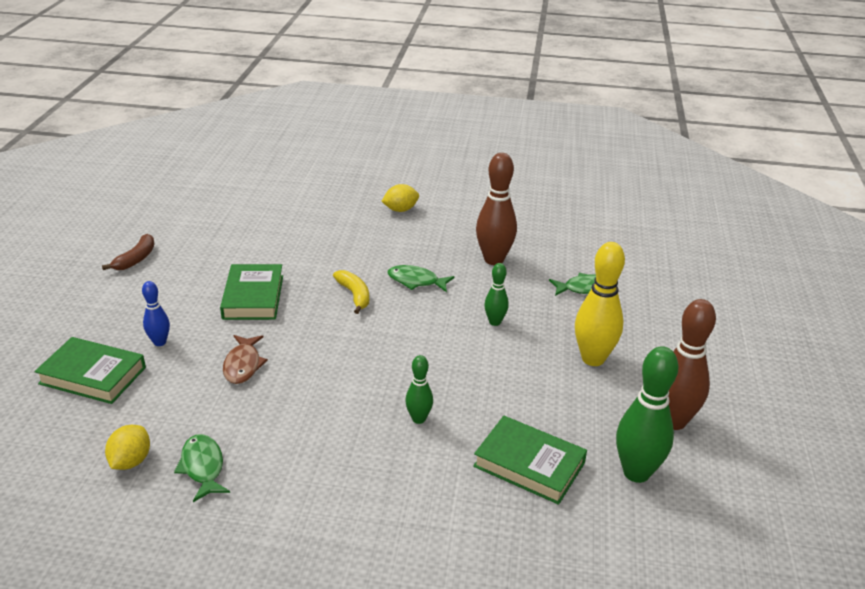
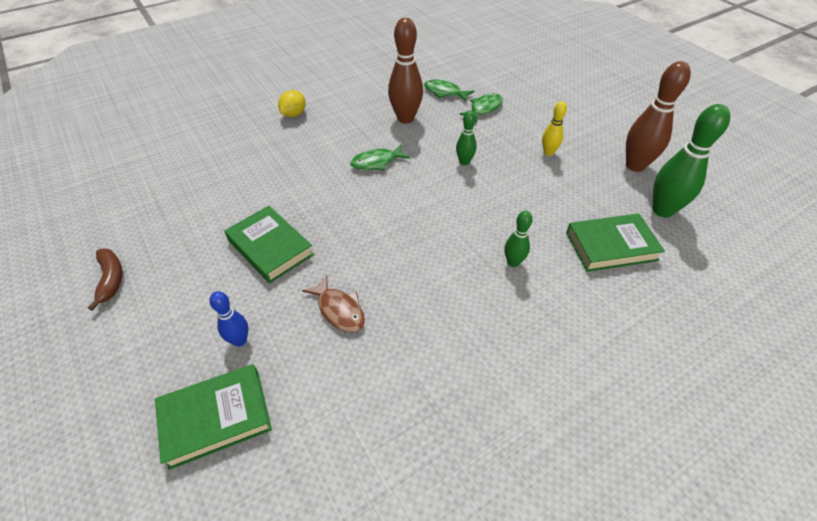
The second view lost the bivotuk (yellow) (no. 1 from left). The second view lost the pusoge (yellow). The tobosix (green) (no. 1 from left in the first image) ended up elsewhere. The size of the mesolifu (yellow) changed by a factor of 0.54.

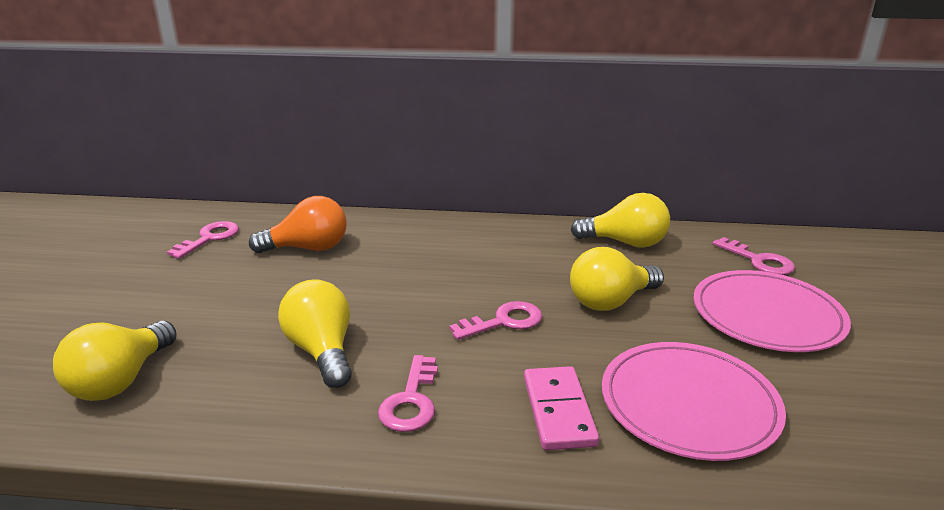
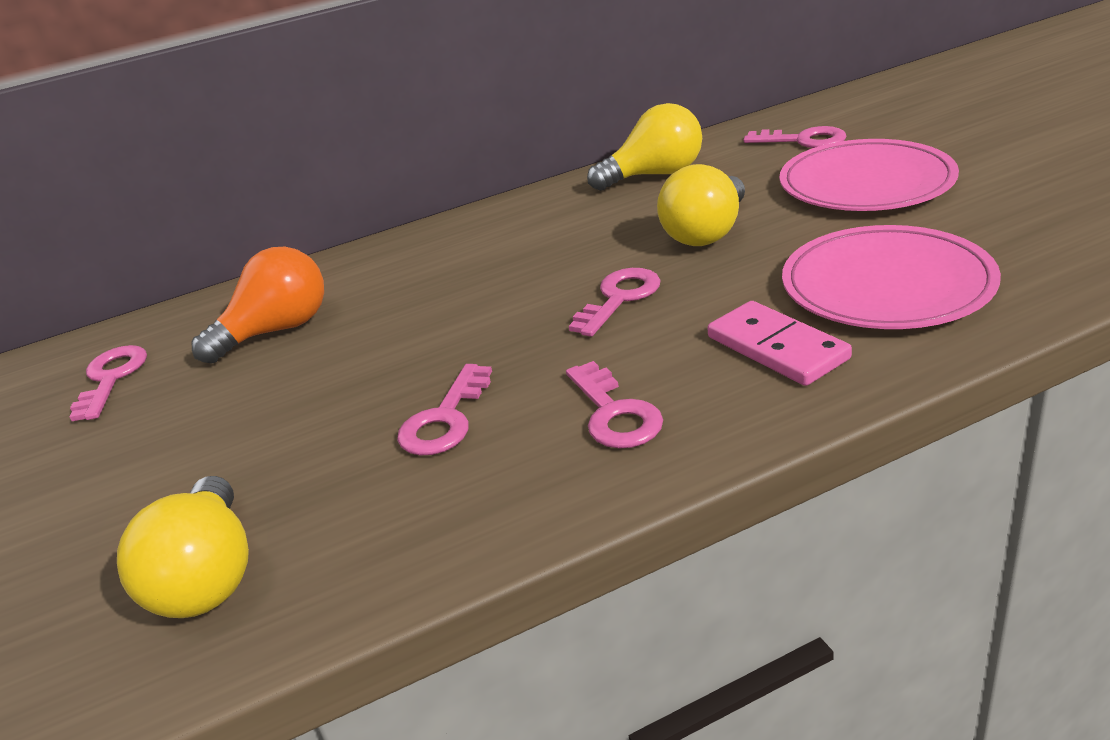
Where the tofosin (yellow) (no. 2 from left) stood, the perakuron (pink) (no. 2 from left) came to stand.

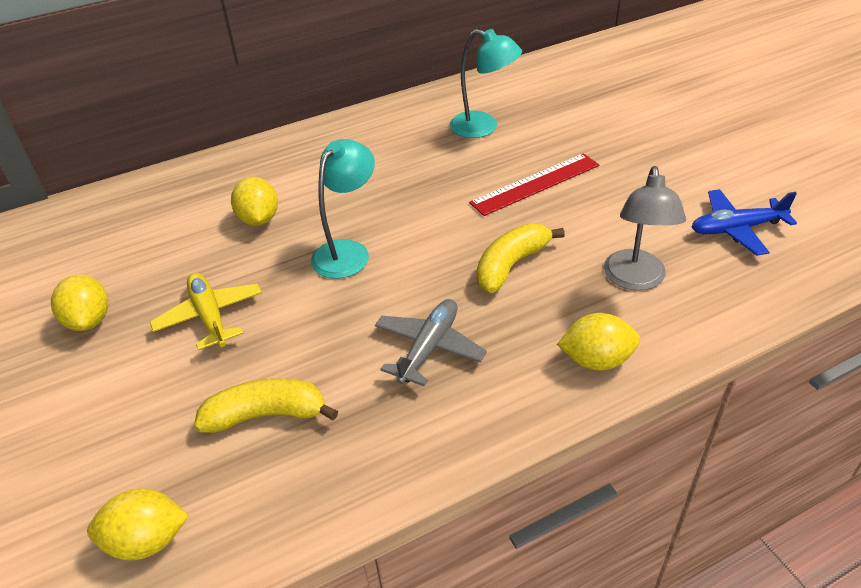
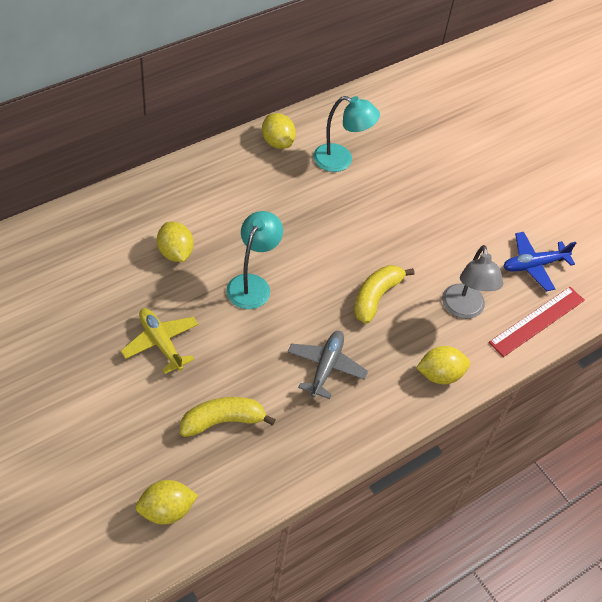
The bivotuk (yellow) (no. 1 from left in the first image) ended up elsewhere. The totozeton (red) ended up elsewhere.

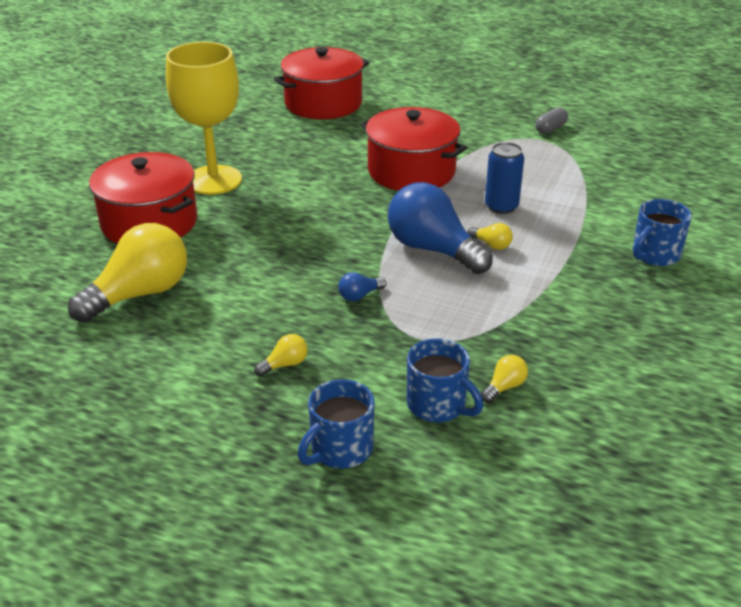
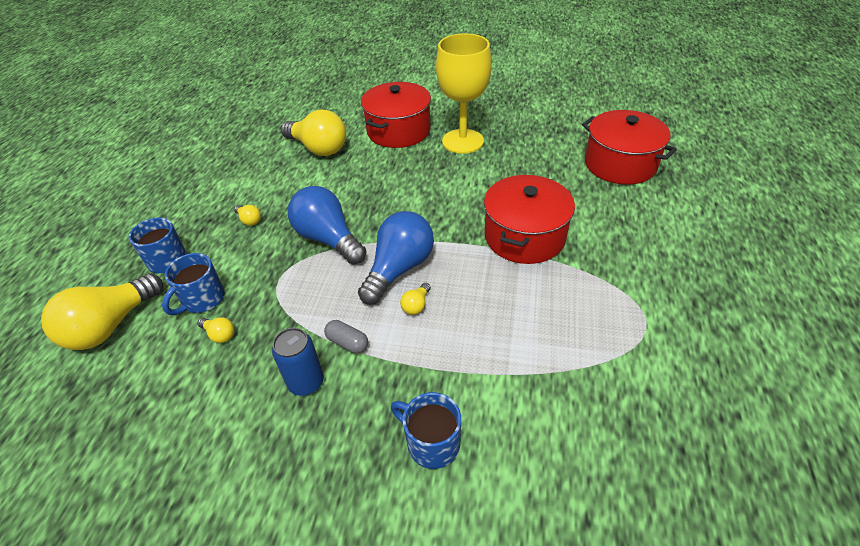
The second view gained the tofosin (yellow) (no. 1 from left). The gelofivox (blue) ended up elsewhere. The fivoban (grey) ended up elsewhere. The size of the tofosin (blue) (no. 1 from left) changed by a factor of 2.44.

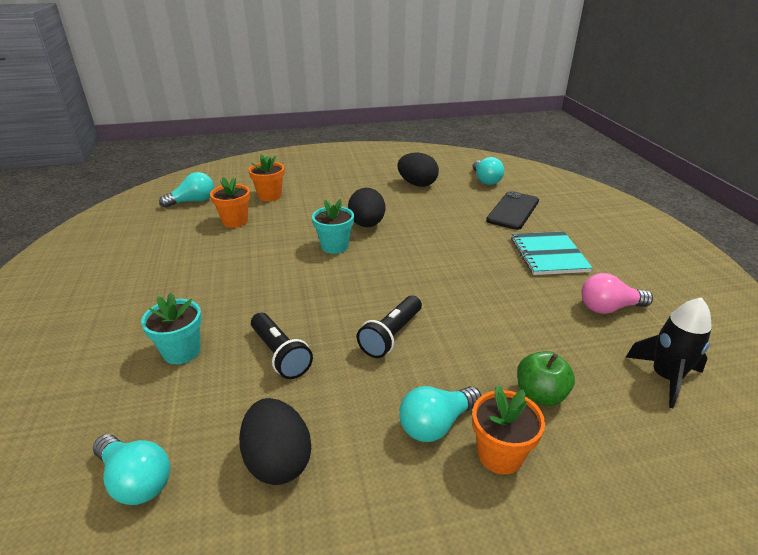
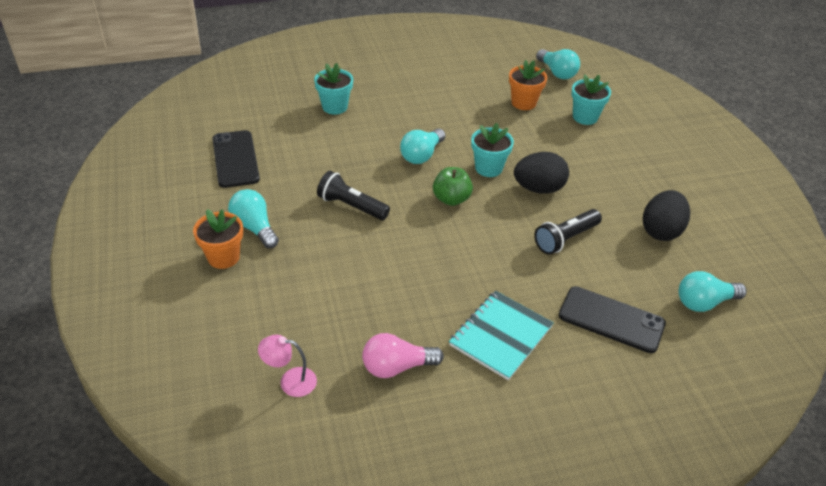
The tofosin (turquoise) (no. 1 from left in the first image) ended up elsewhere. The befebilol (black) (no. 1 from left in the first image) ended up elsewhere. The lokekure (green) ended up elsewhere. Where the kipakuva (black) (no. 1 from left) stood, the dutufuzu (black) (no. 1 from left) came to stand. Where the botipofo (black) stood, the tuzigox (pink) came to stand. What was the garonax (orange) (no. 2 from left) turned into the garonax (turquoise) (no. 3 from left). The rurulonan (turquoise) ended up facing another way, 45 degrees counterclockwise from before. The tofosin (pink) ended up facing another way, 90 degrees counterclockwise from before.

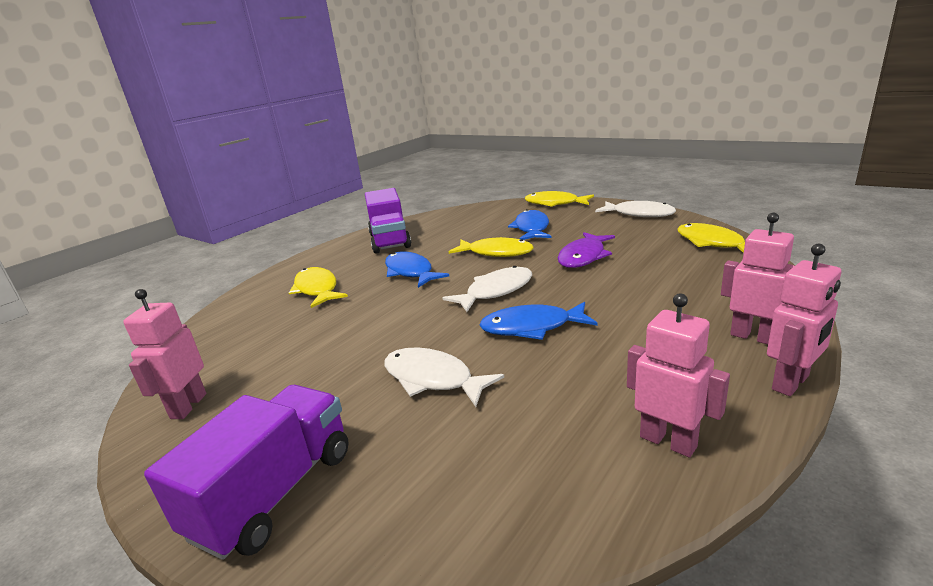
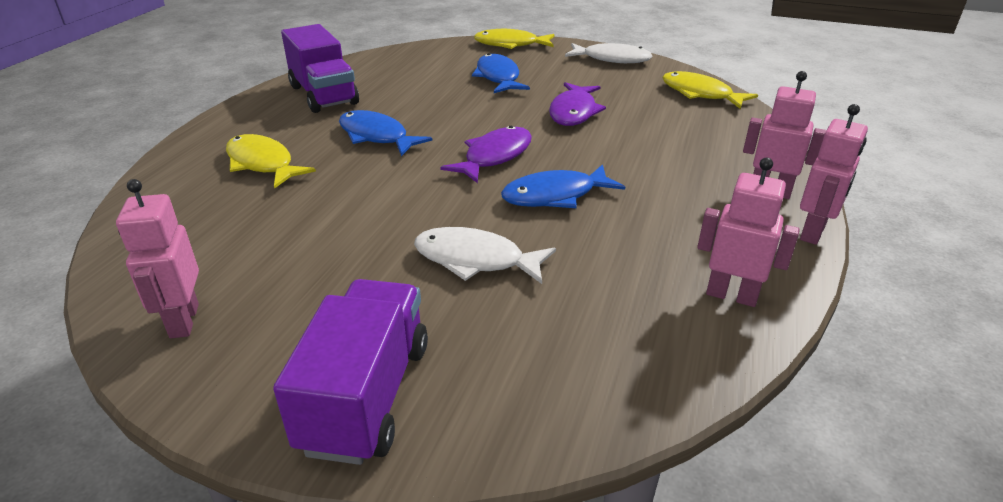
The second view lost the tobosix (yellow) (no. 2 from left). What was the tobosix (white) (no. 2 from left) turned into the tobosix (purple) (no. 1 from left).

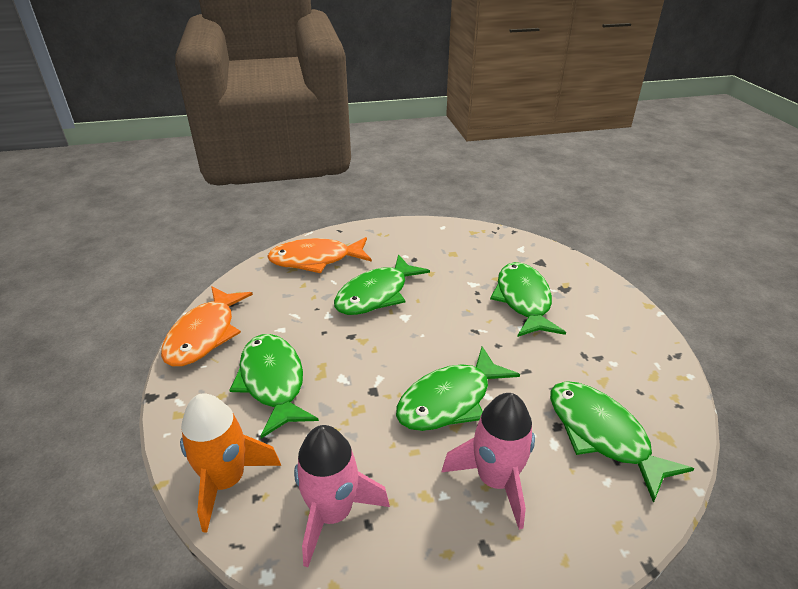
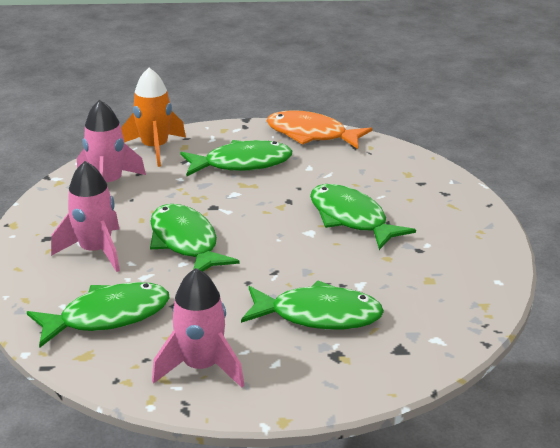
The second view lost the tobosix (orange) (no. 2 from left). The second view gained the botipofo (pink) (no. 3 from left).

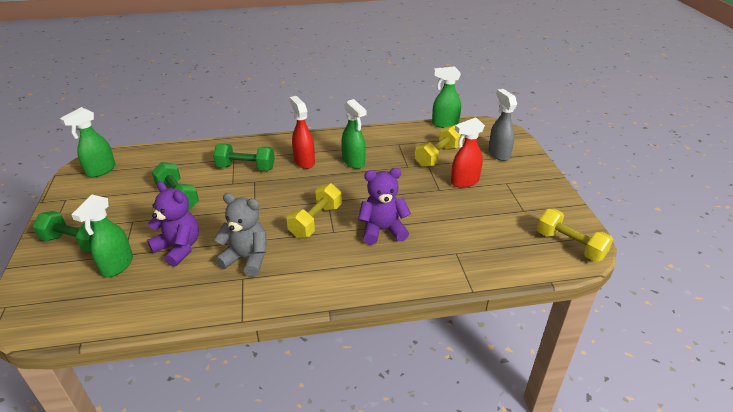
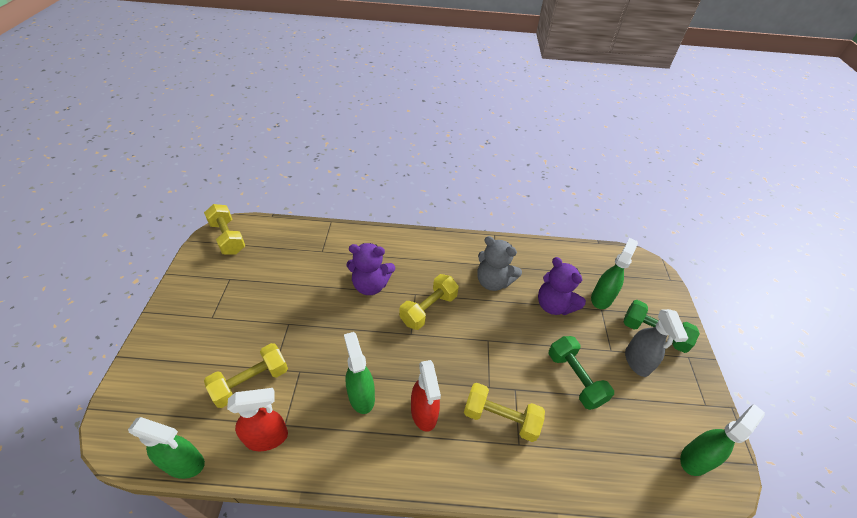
The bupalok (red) (no. 2 from left in the first image) ended up elsewhere. The bupalok (grey) ended up elsewhere. What was the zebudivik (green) (no. 3 from left) turned into the zebudivik (yellow) (no. 4 from left).

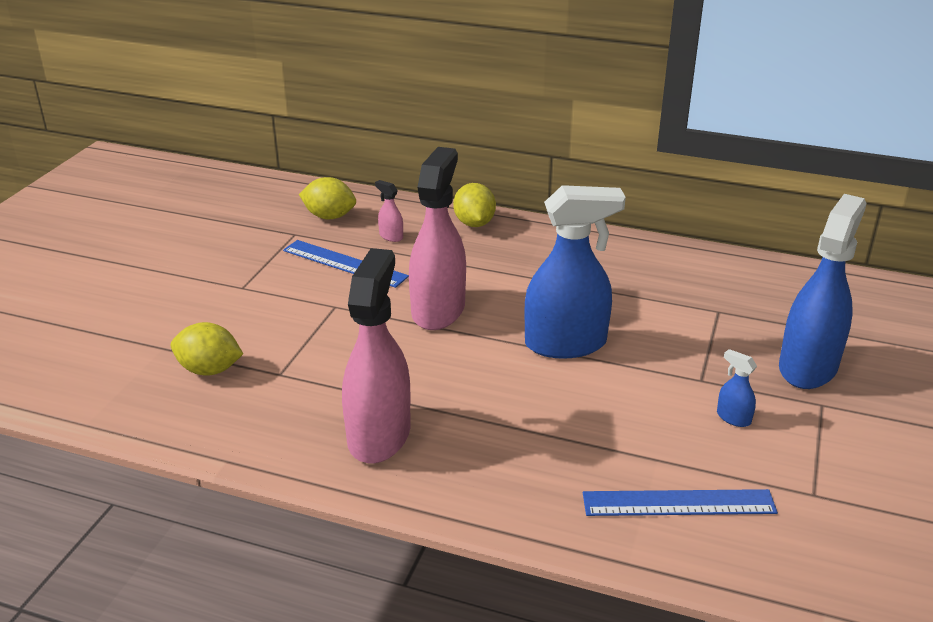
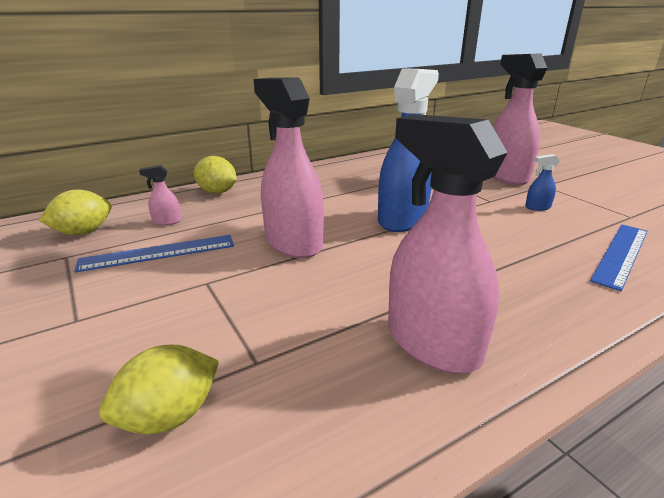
What was the bupalok (blue) (no. 3 from left) turned into the bupalok (pink) (no. 4 from left).

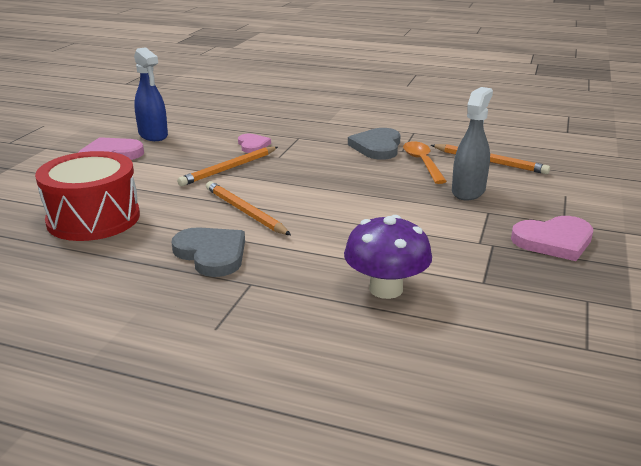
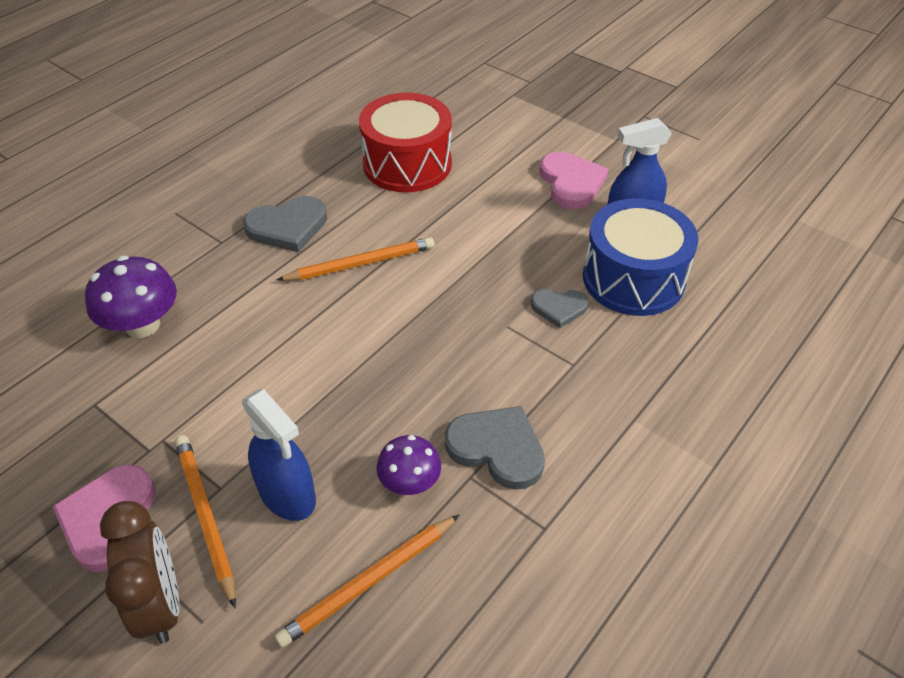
The second view gained the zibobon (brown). The second view gained the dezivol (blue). The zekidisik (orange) (no. 1 from left) ended up elsewhere. Where the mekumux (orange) stood, the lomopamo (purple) (no. 2 from left) came to stand. What was the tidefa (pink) (no. 2 from left) turned into the tidefa (grey) (no. 3 from left). What was the bupalok (grey) turned into the bupalok (blue) (no. 1 from left).

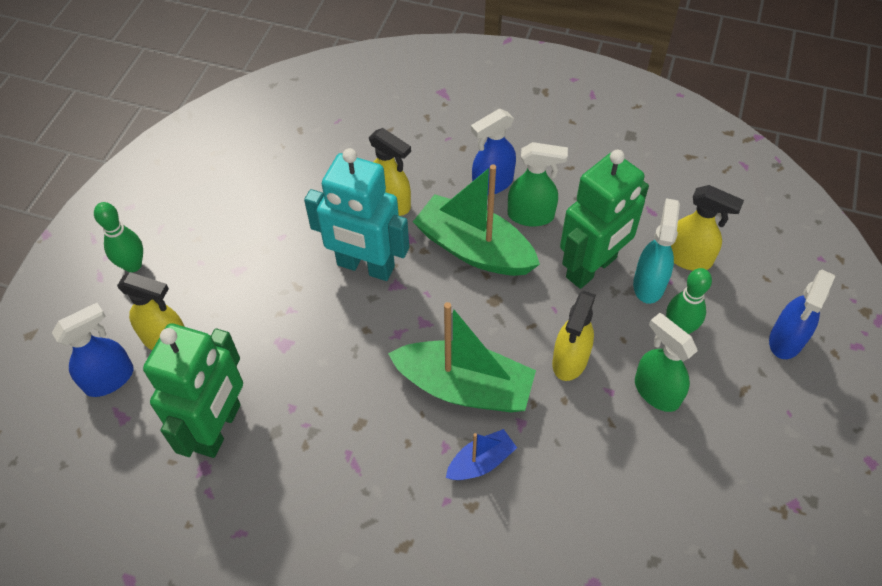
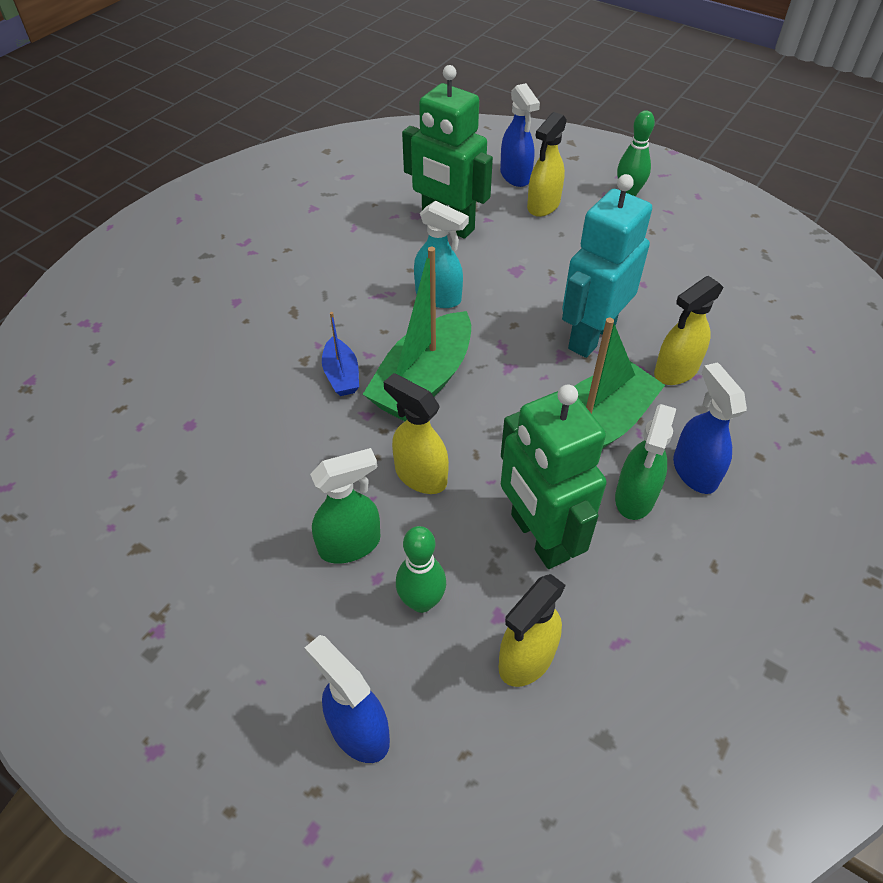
The bupalok (turquoise) ended up elsewhere.

